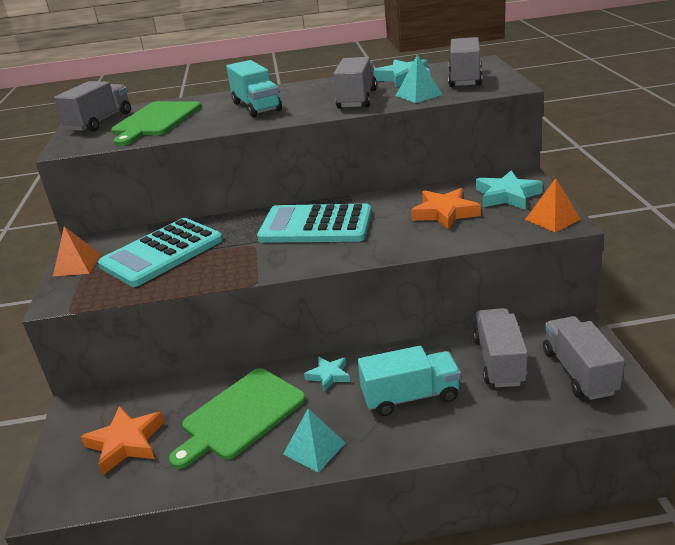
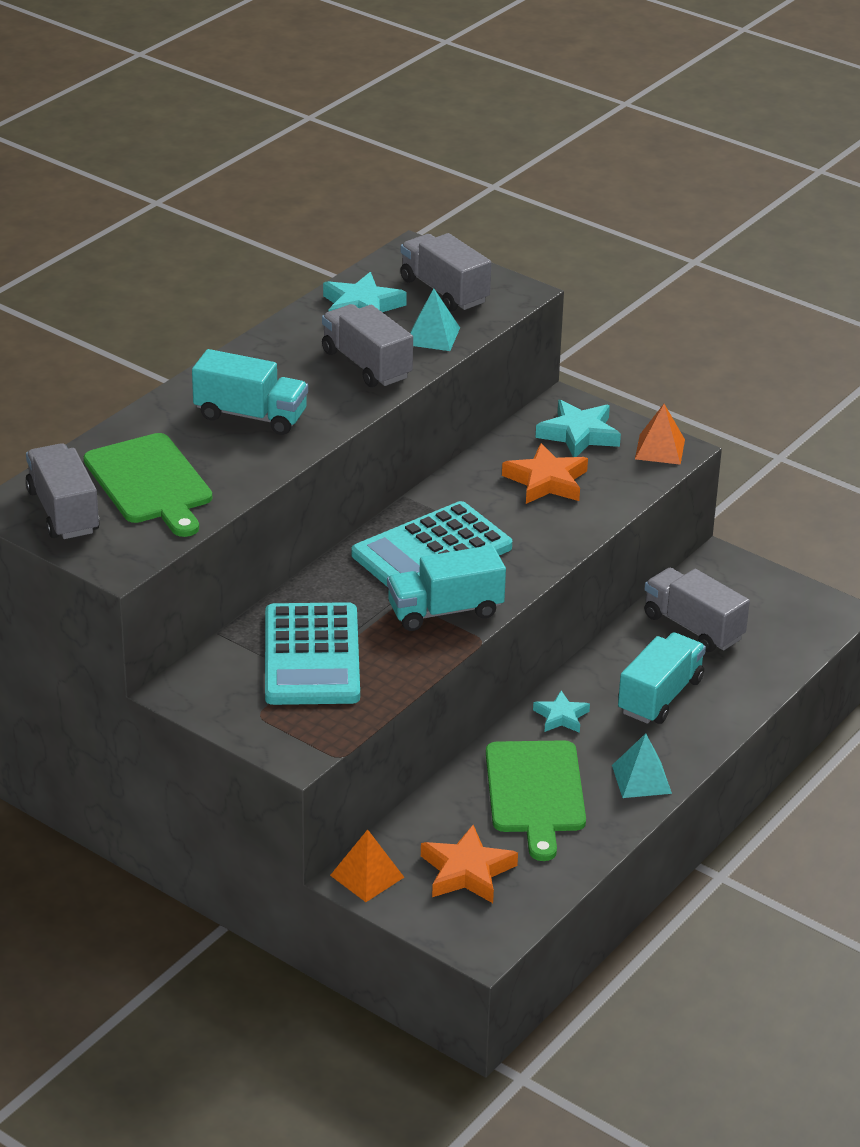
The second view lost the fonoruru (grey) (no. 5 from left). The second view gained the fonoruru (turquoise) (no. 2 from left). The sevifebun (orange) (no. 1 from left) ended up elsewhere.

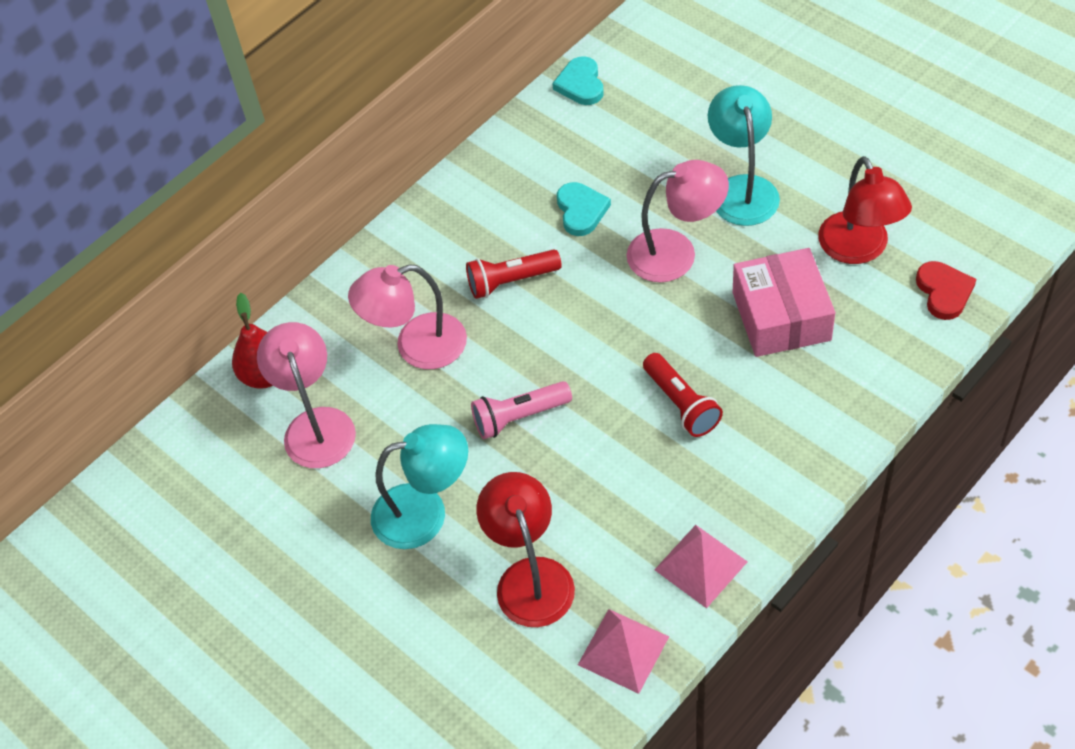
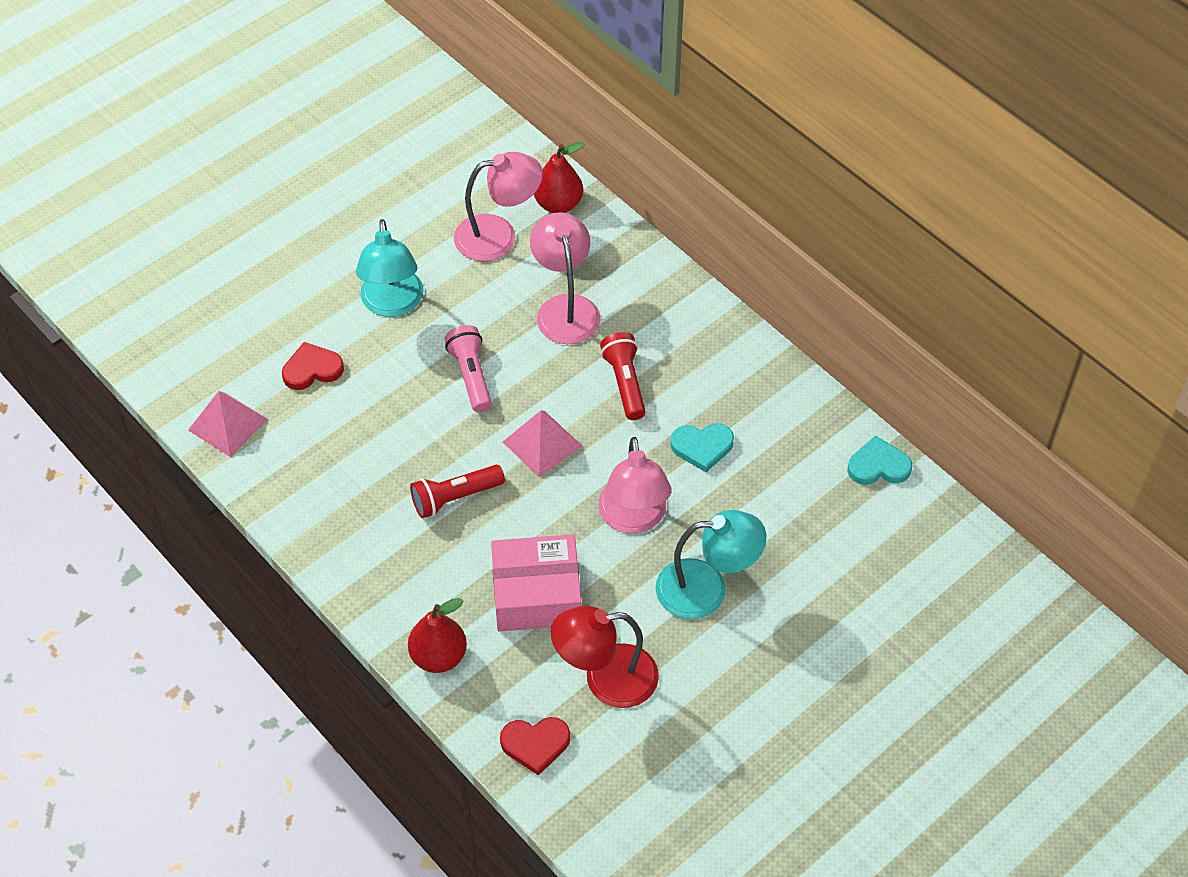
The second view gained the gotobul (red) (no. 1 from left). The sevifebun (pink) (no. 2 from left) ended up elsewhere. Where the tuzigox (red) (no. 1 from left) stood, the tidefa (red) (no. 1 from left) came to stand.

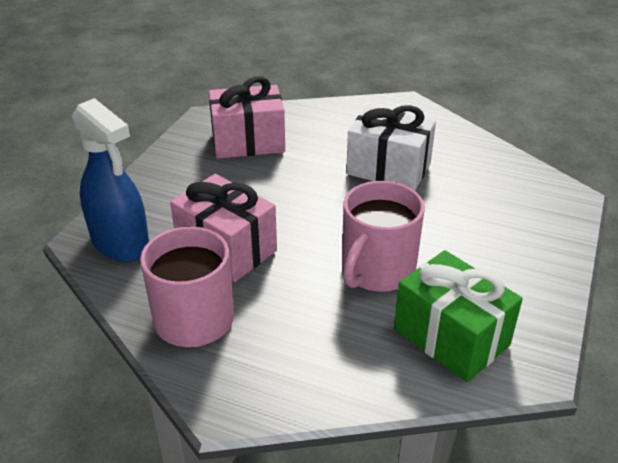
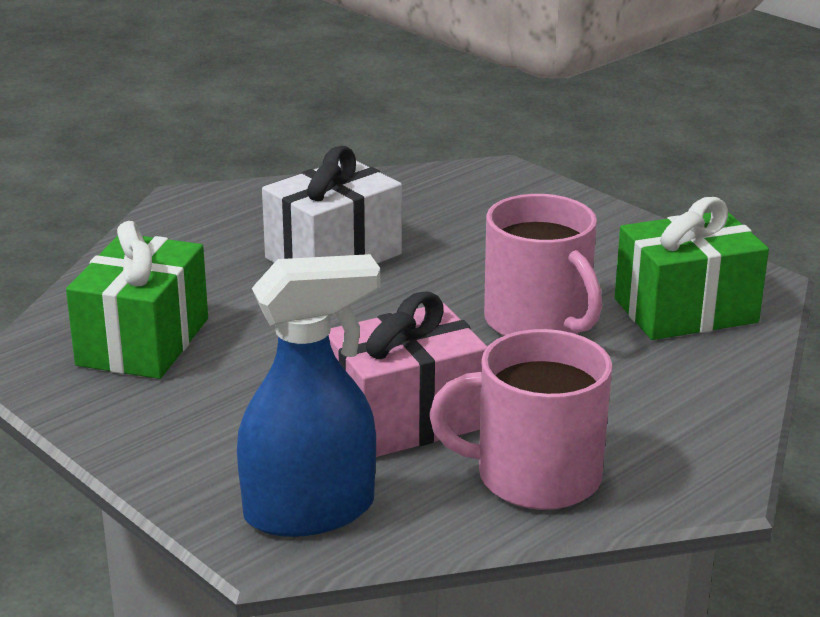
What was the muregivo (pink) (no. 2 from left) turned into the muregivo (green) (no. 1 from left).

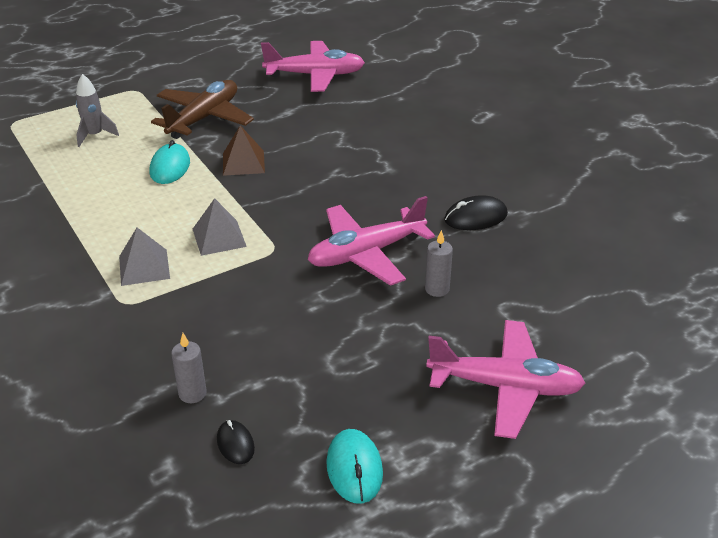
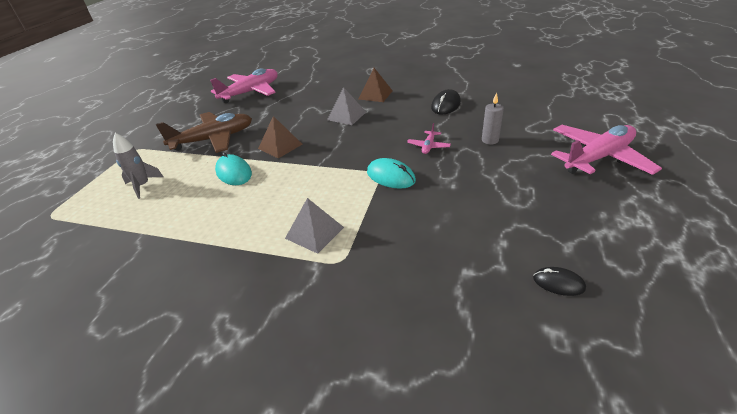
The second view lost the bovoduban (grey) (no. 1 from left). The second view gained the sevifebun (brown) (no. 2 from left). The sevifebun (grey) (no. 2 from left) ended up elsewhere. The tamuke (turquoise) (no. 2 from left) ended up elsewhere. The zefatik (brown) ended up facing another way, 75 degrees clockwise from before. The size of the zefatik (pink) (no. 2 from left) changed by a factor of 0.44.

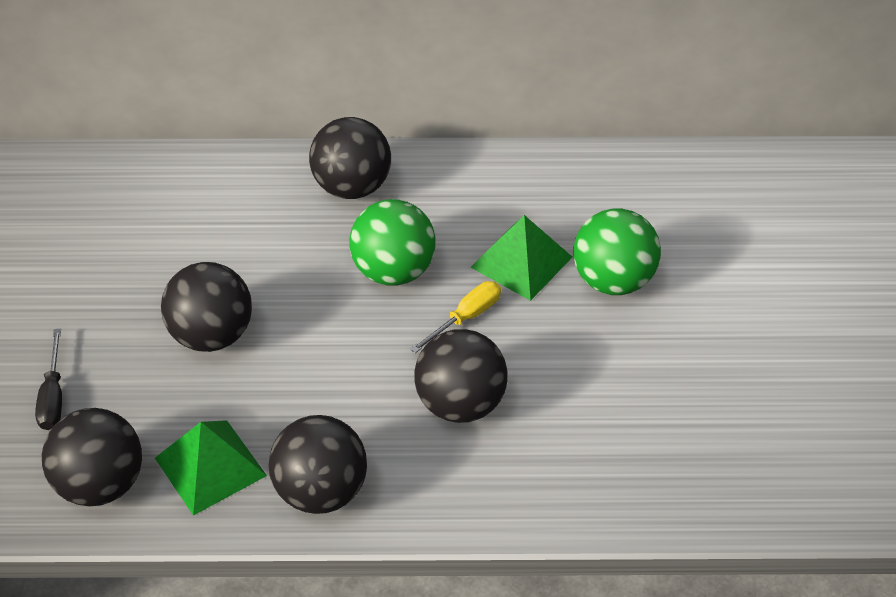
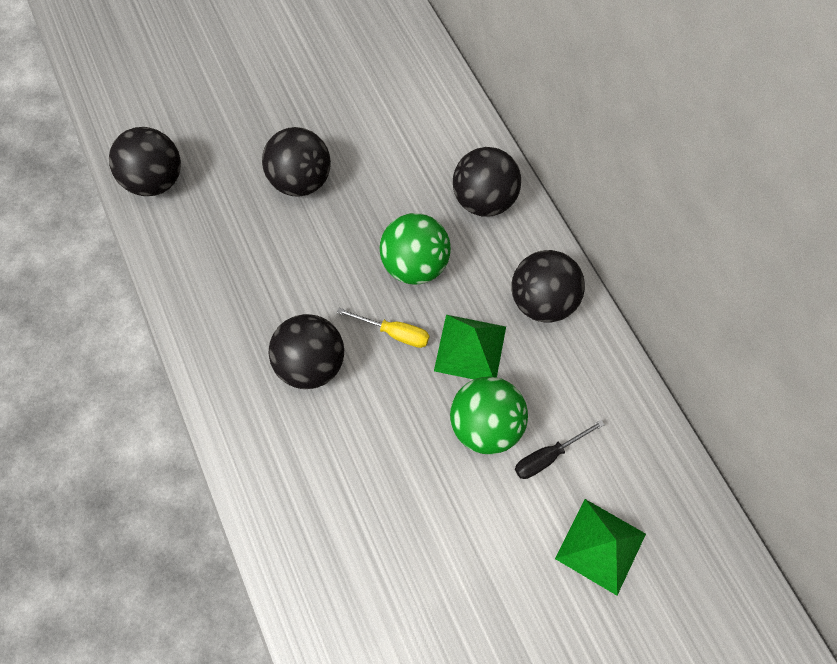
The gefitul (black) ended up elsewhere. The sevifebun (green) (no. 1 from left in the first image) ended up elsewhere. The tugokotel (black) (no. 3 from left in the first image) ended up elsewhere.

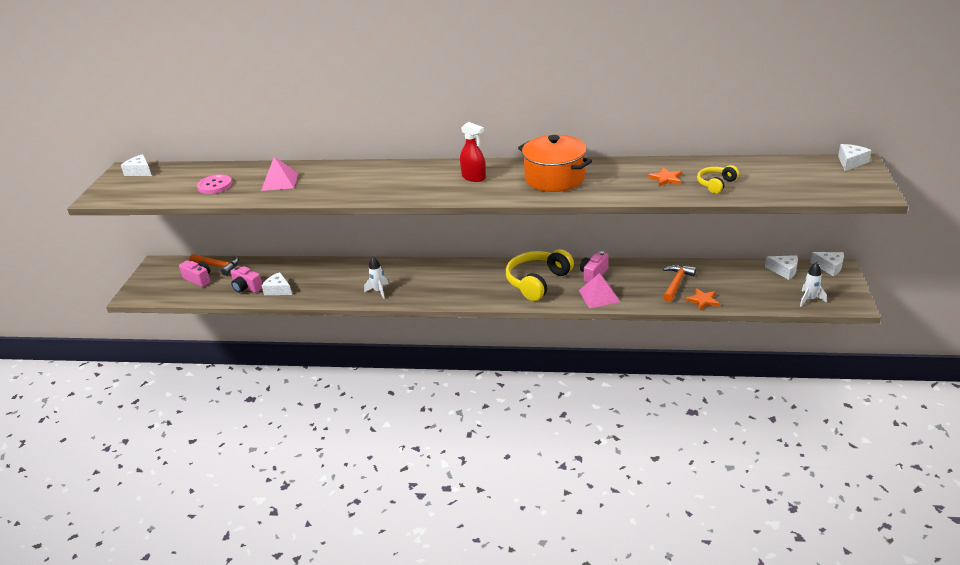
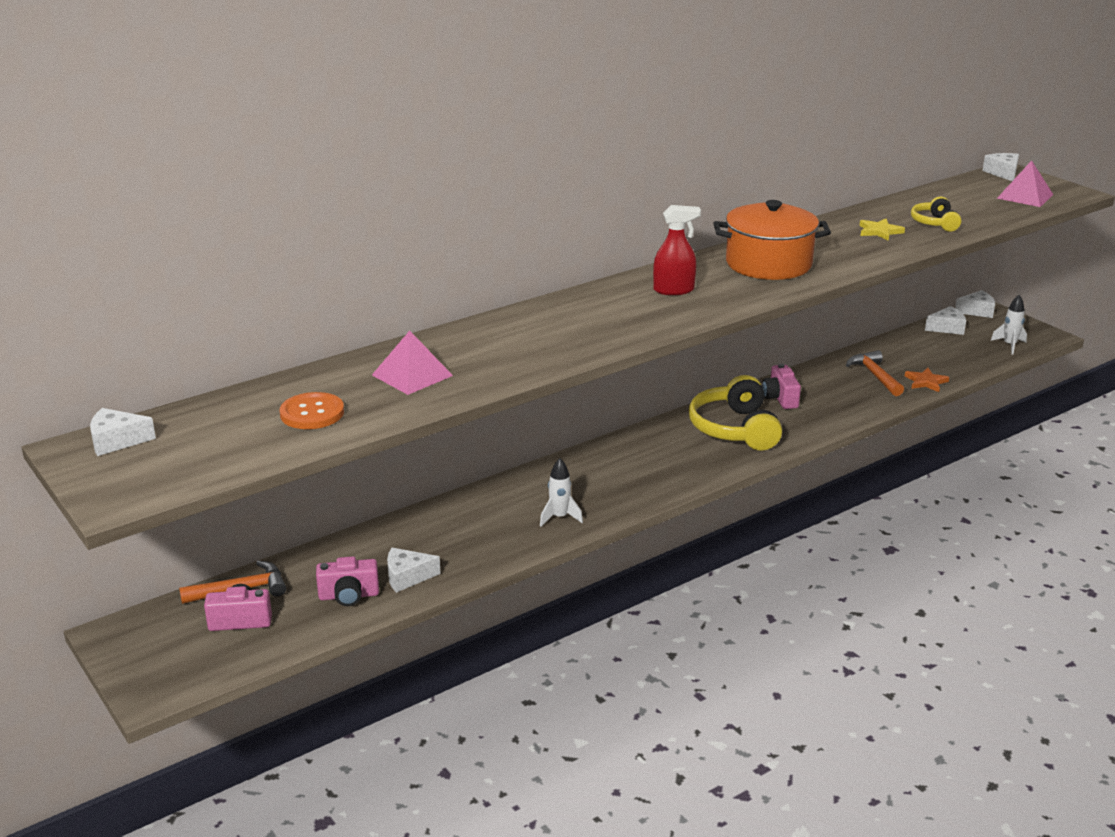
The sevifebun (pink) (no. 2 from left) ended up elsewhere. What was the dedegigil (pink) turned into the dedegigil (orange). What was the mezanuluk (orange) (no. 1 from left) turned into the mezanuluk (yellow).

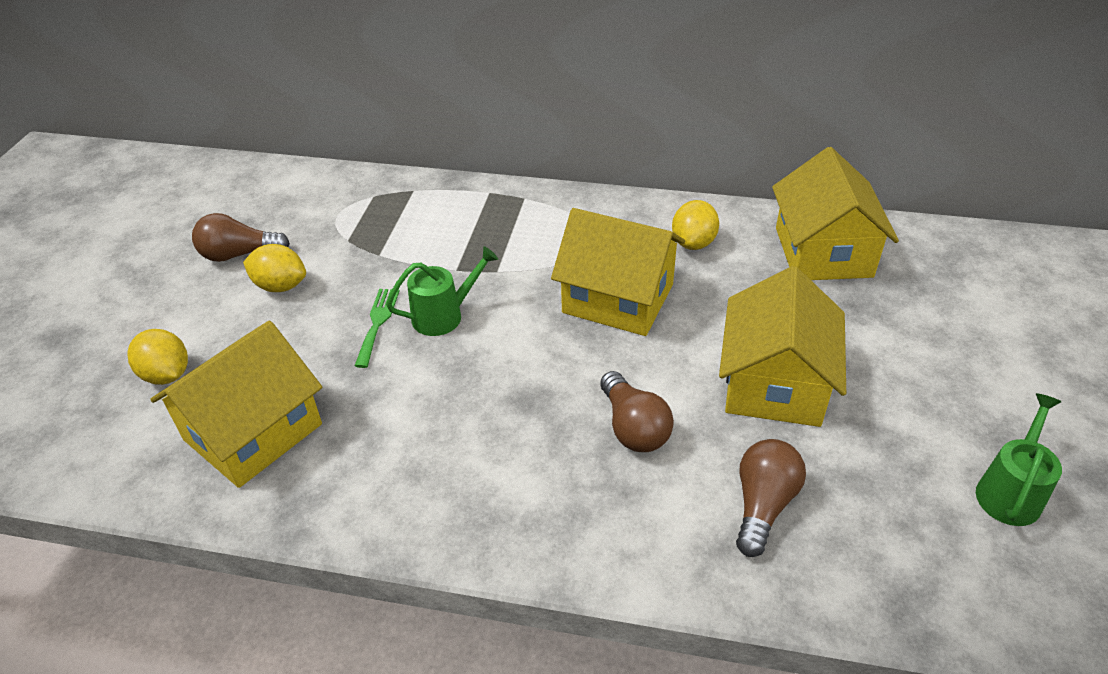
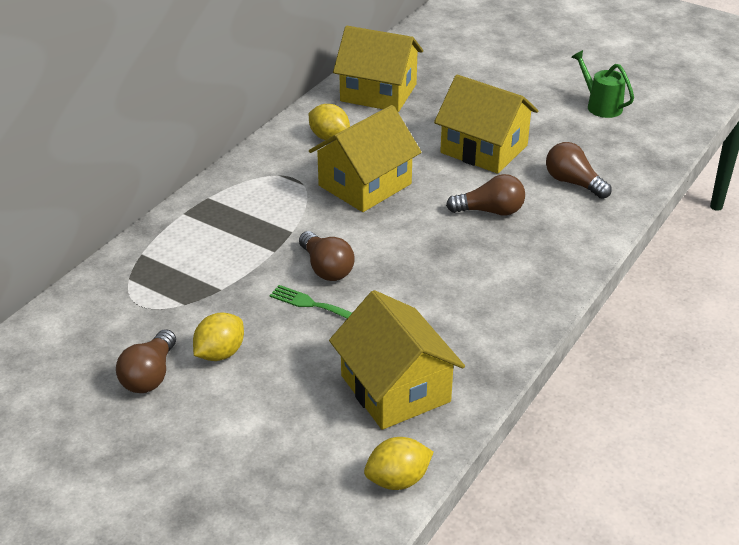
The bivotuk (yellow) (no. 1 from left in the first image) ended up elsewhere. Where the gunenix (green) (no. 1 from left) stood, the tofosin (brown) (no. 2 from left) came to stand.

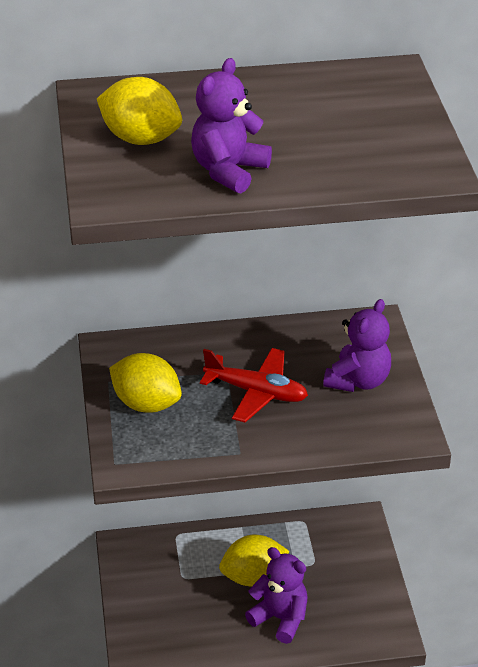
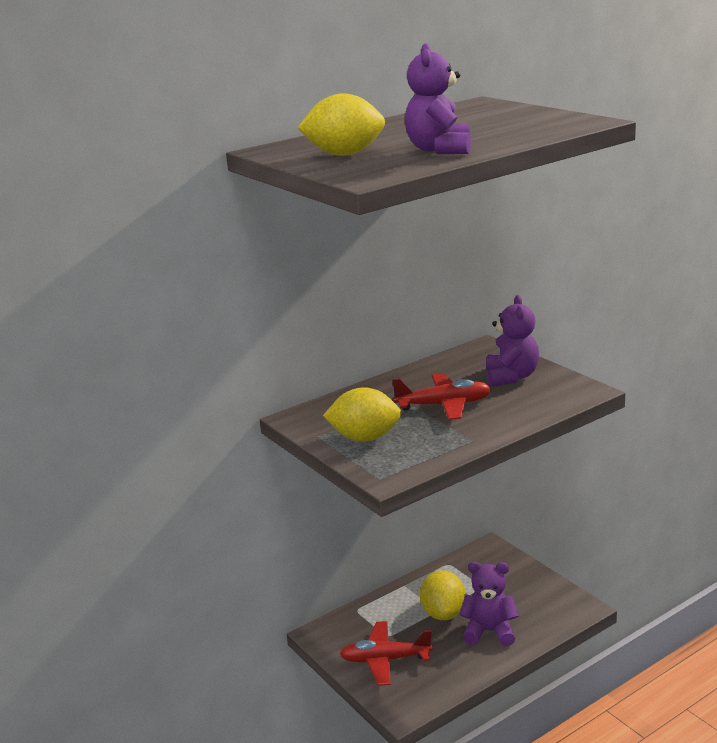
The second view gained the zefatik (red) (no. 1 from left). The bivotuk (yellow) (no. 3 from left) ended up facing another way, 45 degrees counterclockwise from before.

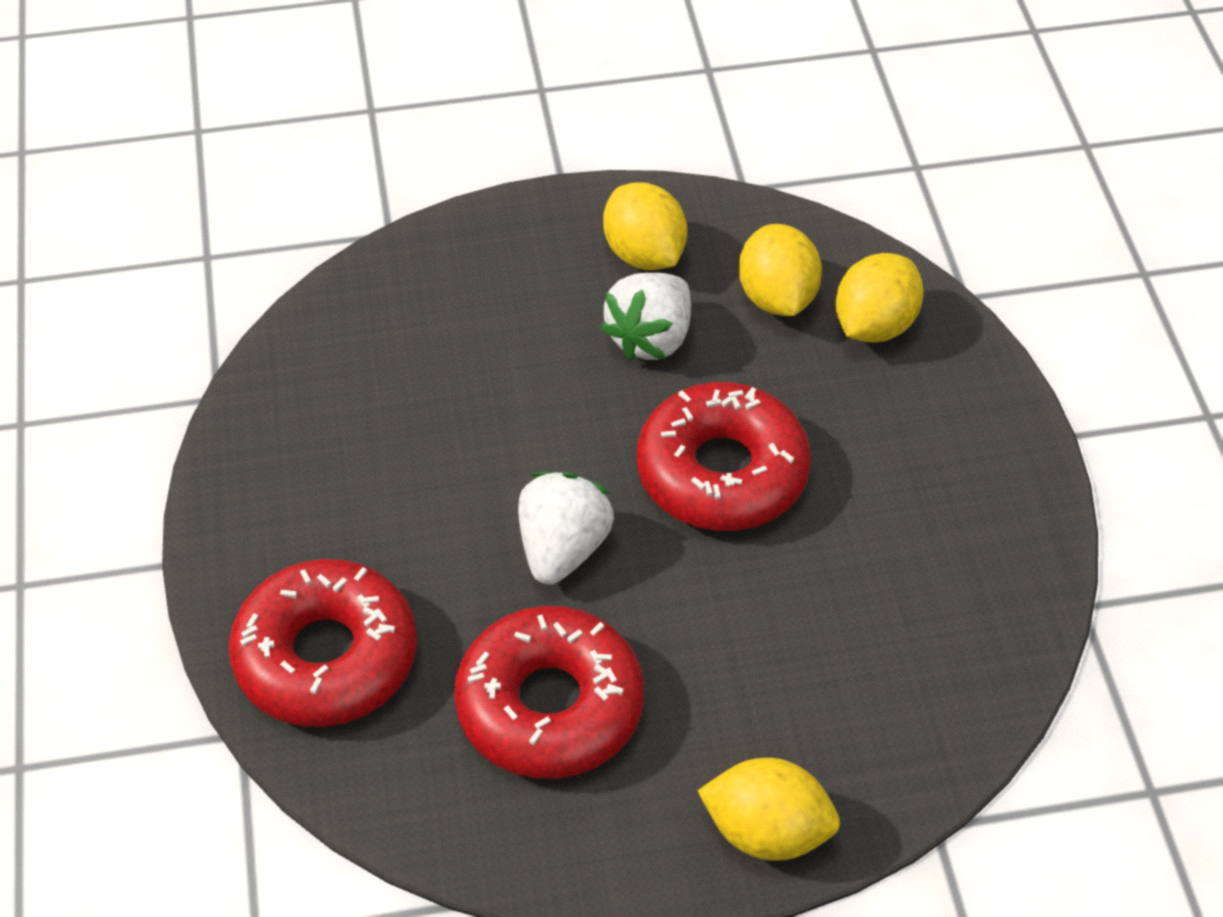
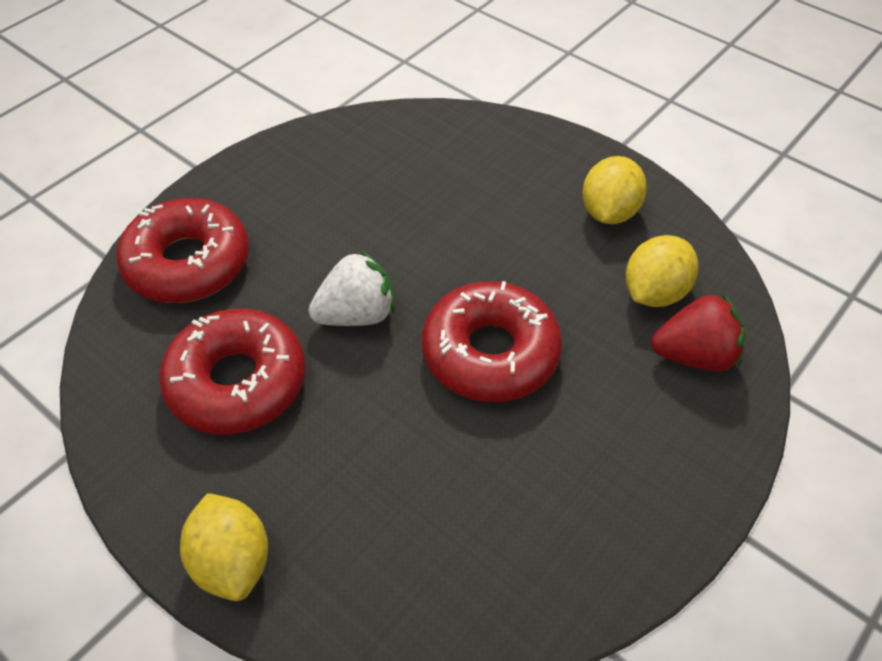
The second view lost the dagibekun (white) (no. 2 from left). Where the bivotuk (yellow) (no. 4 from left) stood, the dagibekun (red) came to stand.

